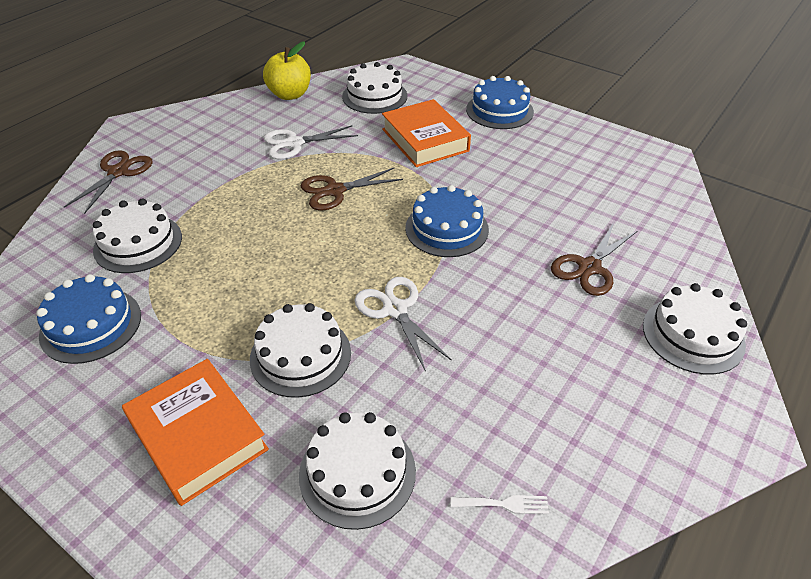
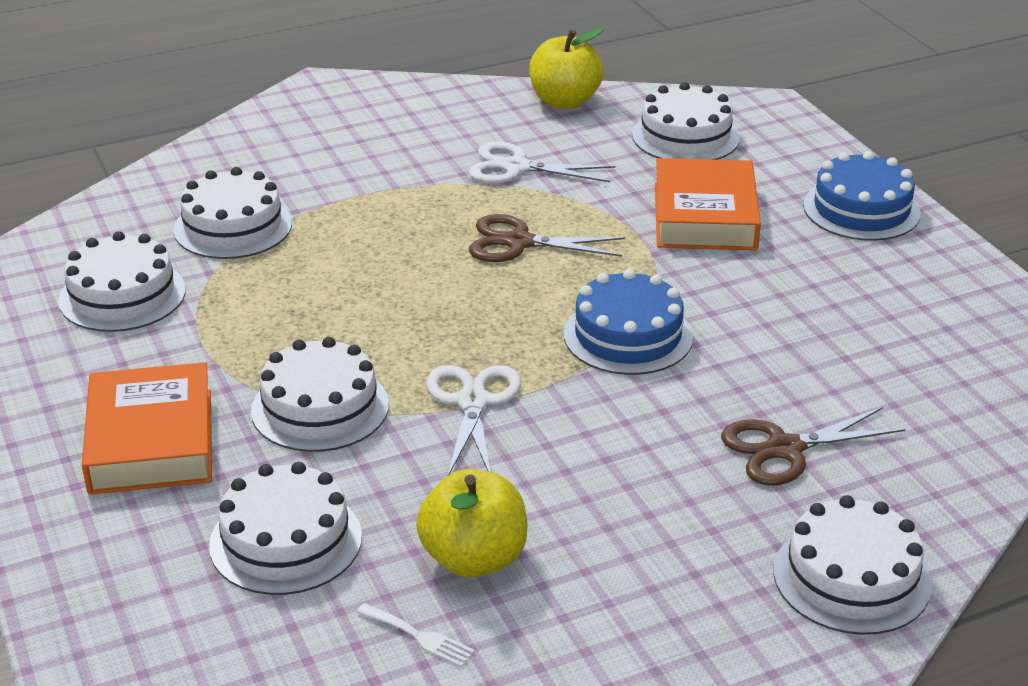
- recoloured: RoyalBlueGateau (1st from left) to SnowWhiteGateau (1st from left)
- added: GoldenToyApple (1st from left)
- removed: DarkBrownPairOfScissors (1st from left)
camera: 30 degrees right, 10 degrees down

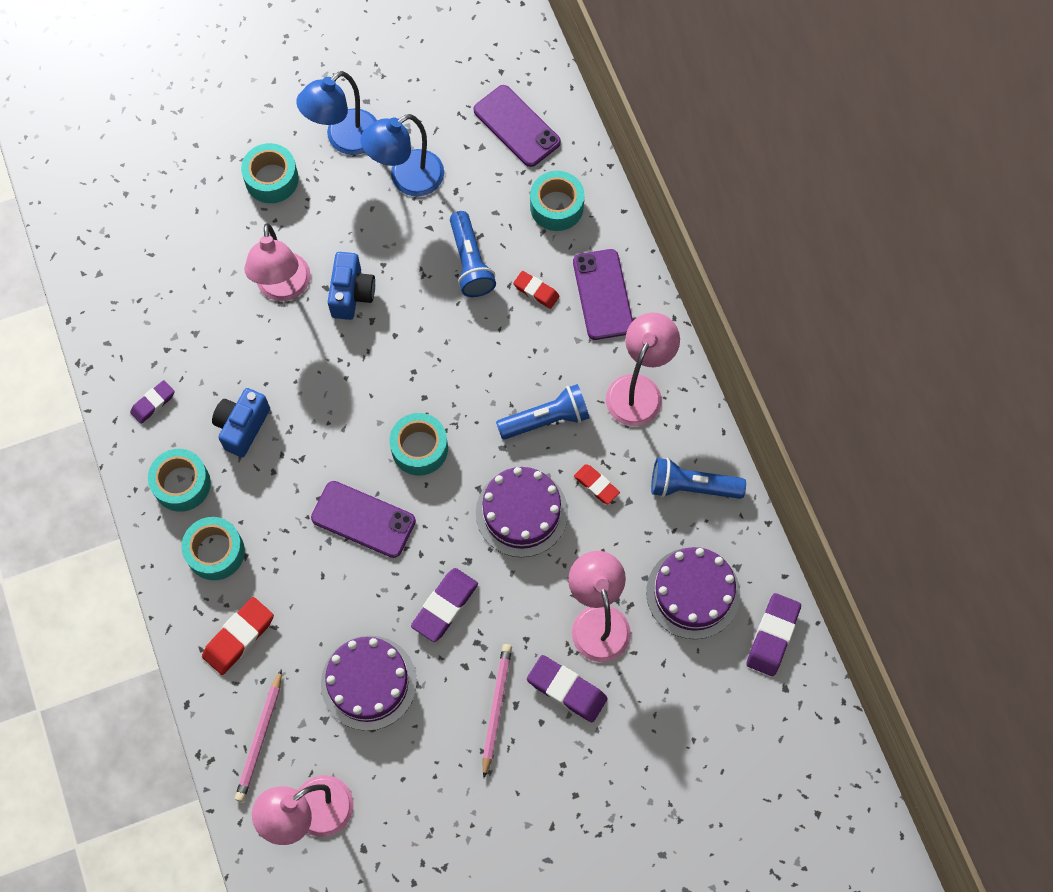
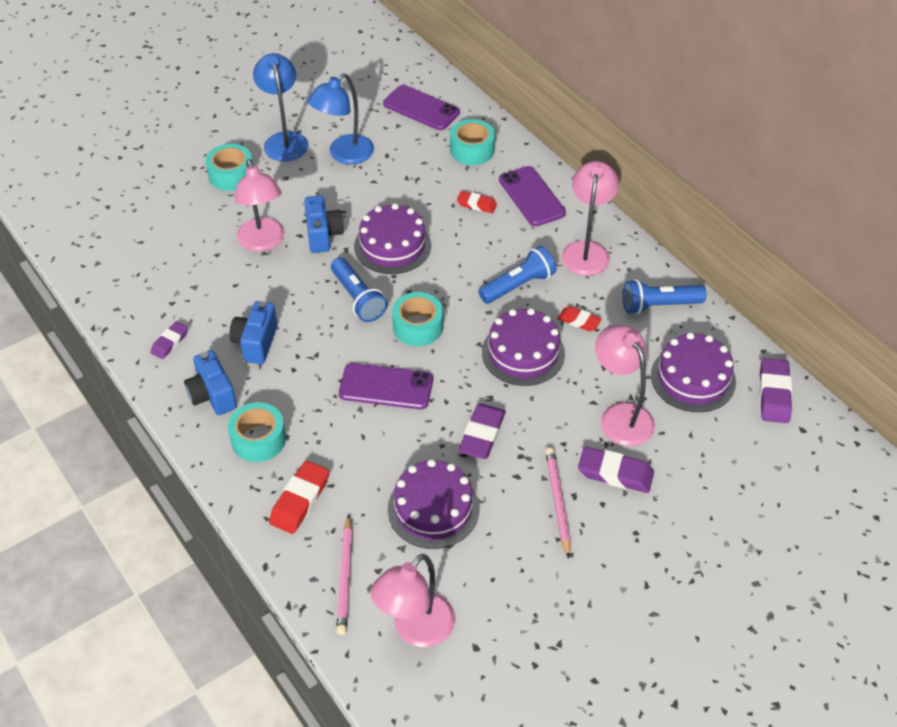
- replaced: TealRollOfTape (1st from left) to RoyalBlueCamera (1st from left)
- turned: RoyalBlueLamp (1st from left) 135 degrees clockwise
- moved: RoyalBlueFlashlight (1st from left)
- added: PurpleGateau (1st from left)
camera: 15 degrees left, 20 degrees down

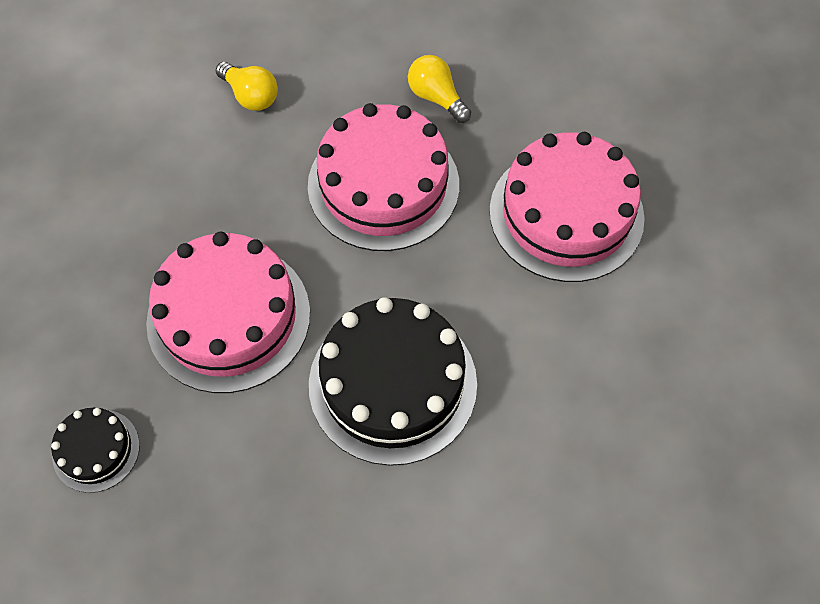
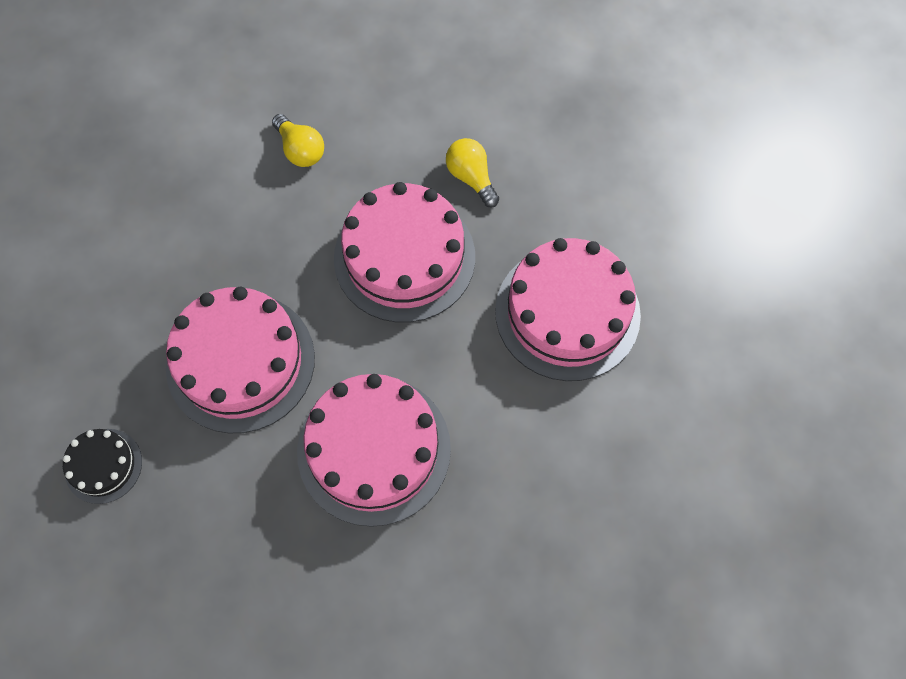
- recoloured: EbonyGateau (2nd from left) to PinkGateau (2nd from left)
camera: 10 degrees right, 5 degrees up

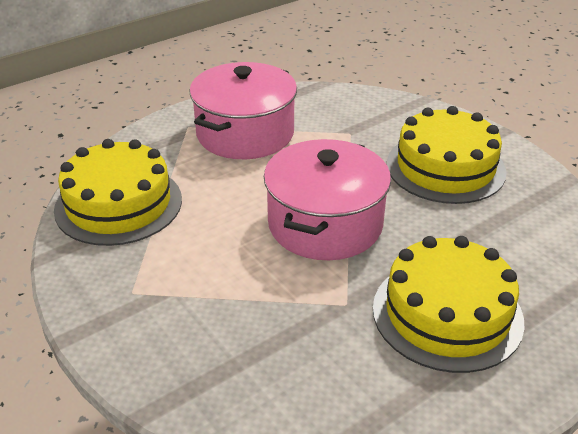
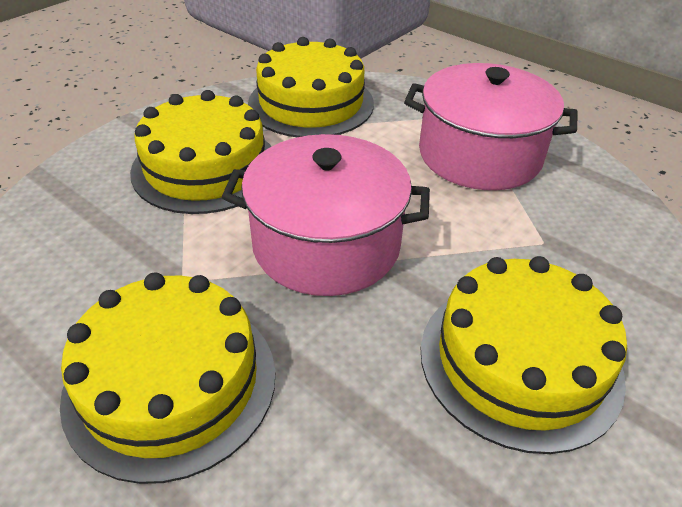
- added: GoldenGateau (2nd from left)
camera: 75 degrees right, 5 degrees up

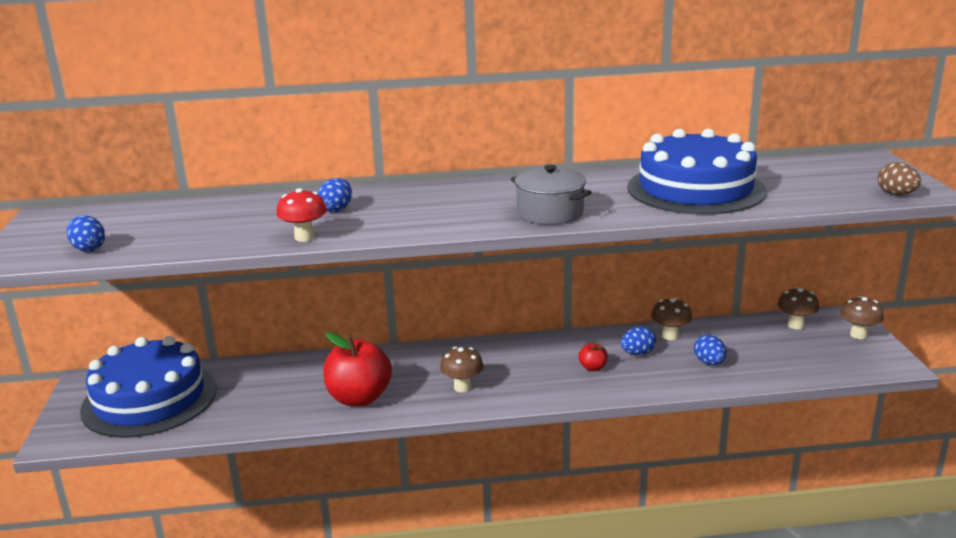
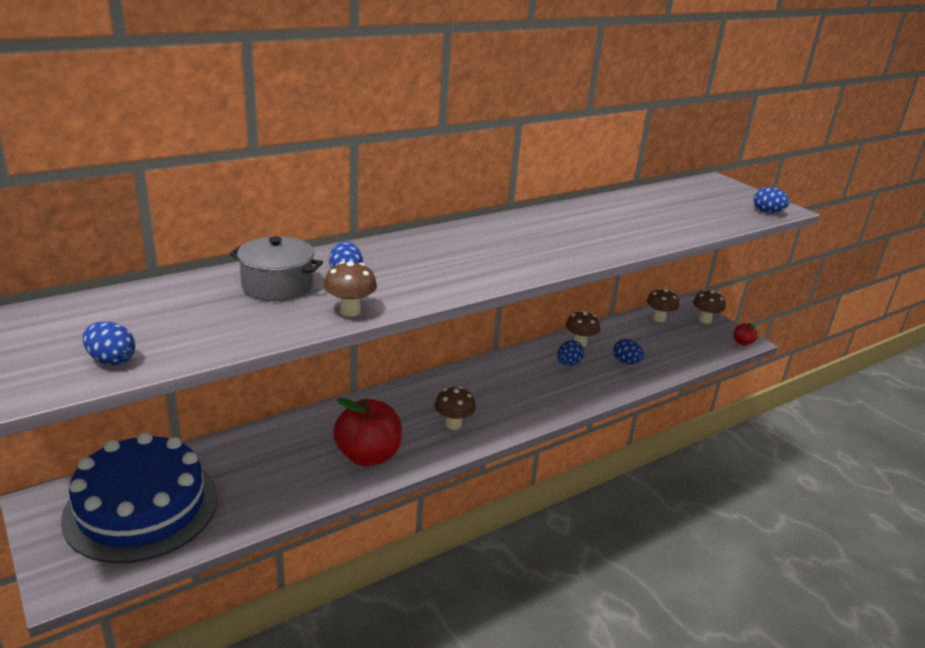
- moved: AshGreyCookingPot
- recoloured: CrimsonFungus to DarkBrownFungus (1st from left)
- moved: CrimsonToyApple (2nd from left)
- recoloured: DarkBrownEgg to RoyalBlueEgg (5th from left)
- removed: RoyalBlueGateau (2nd from left)
camera: 30 degrees left, 5 degrees up

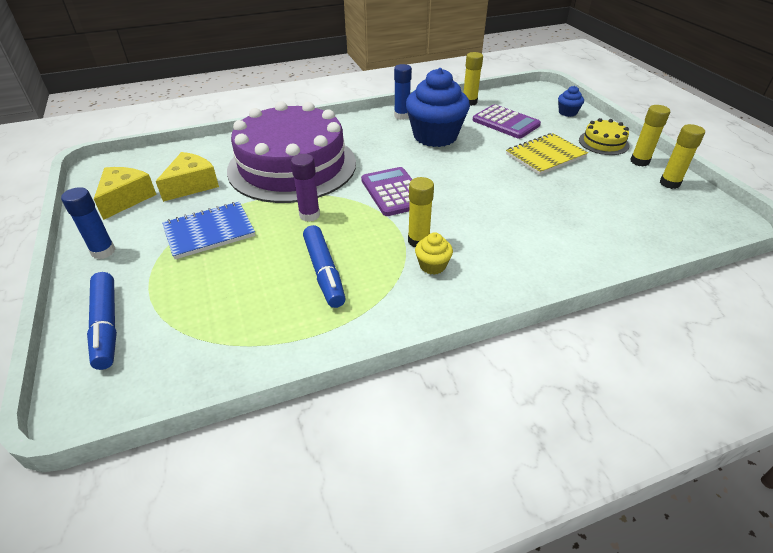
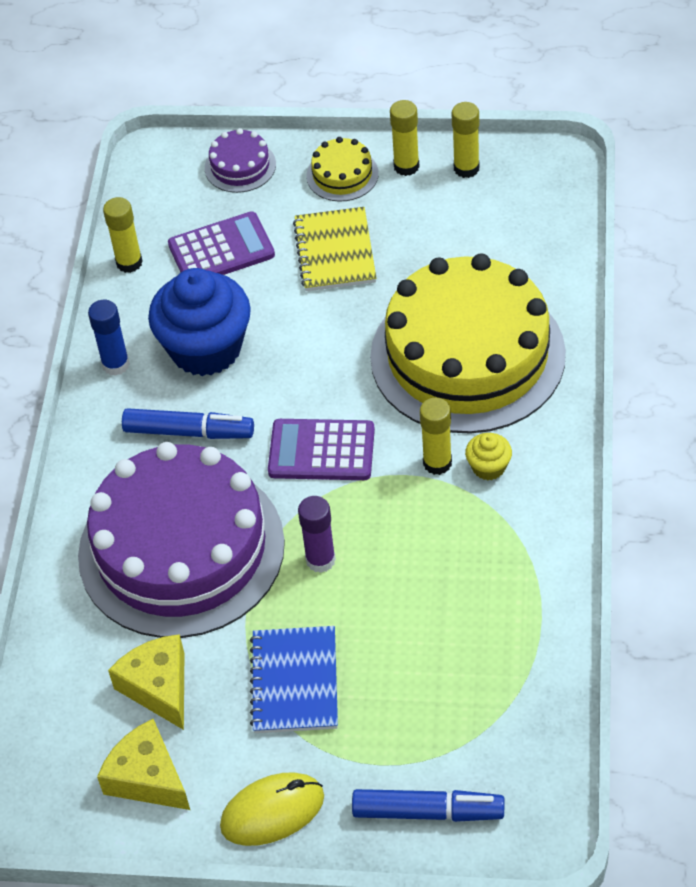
- moved: RoyalBlueFeltPen (2nd from left in the first image) to RoyalBlueFeltPen (1st from left)
- replaced: RoyalBlueMuffin (2nd from left) to PurpleGateau (2nd from left)
- replaced: RoyalBlueStickOfGlue (1st from left) to GoldenMouse
- added: GoldenGateau (2nd from left)
camera: 60 degrees left, 10 degrees up

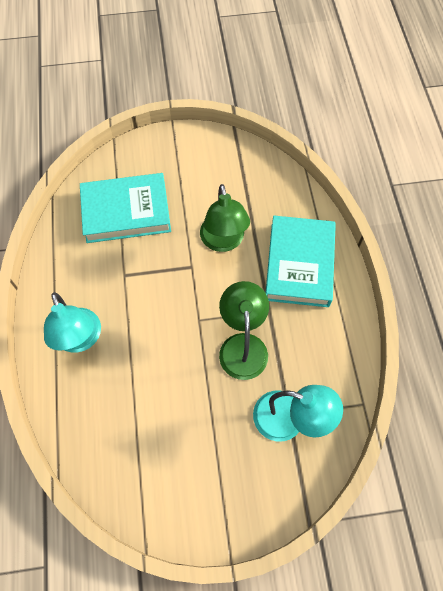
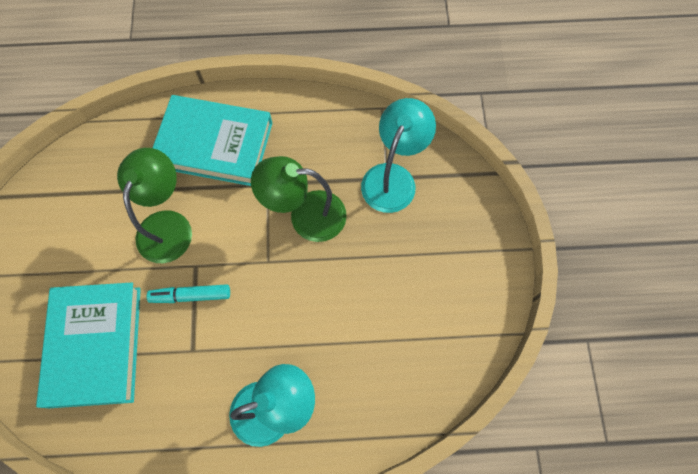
- turned: EmeraldLamp (1st from left) 75 degrees counterclockwise
- added: TealFeltPen
camera: 85 degrees left, 5 degrees up

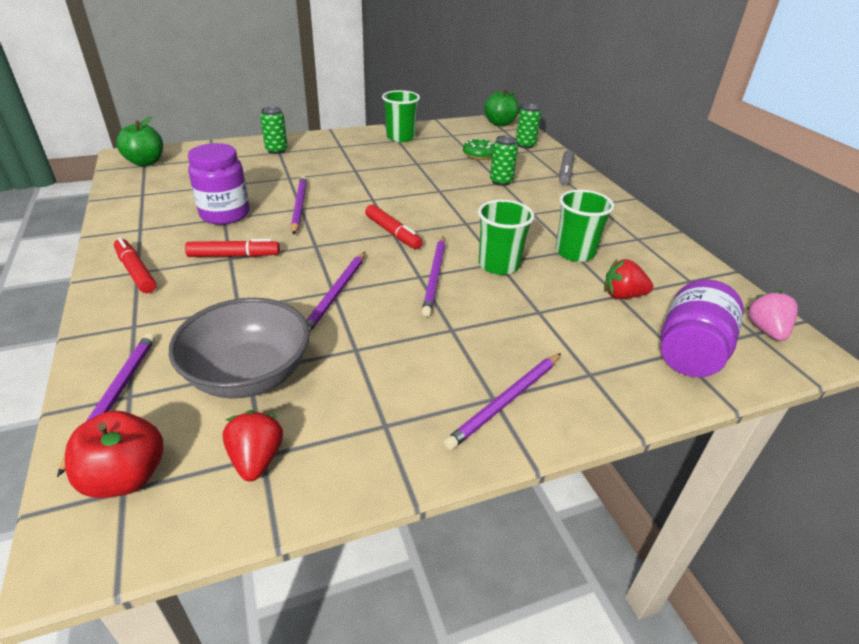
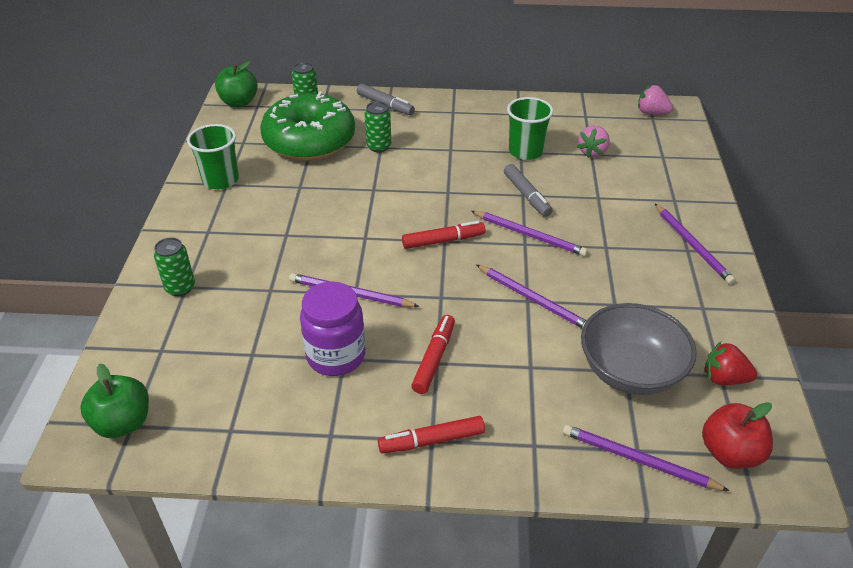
- resized: EmeraldGlazedDonut x2.45
- replaced: EmeraldTumbler (2nd from left) to AshGreyFeltPen (2nd from left)
- recoloured: CrimsonBerry (2nd from left) to PinkBerry (1st from left)
- removed: PurplePreserveJar (2nd from left)
camera: 65 degrees left, 5 degrees up

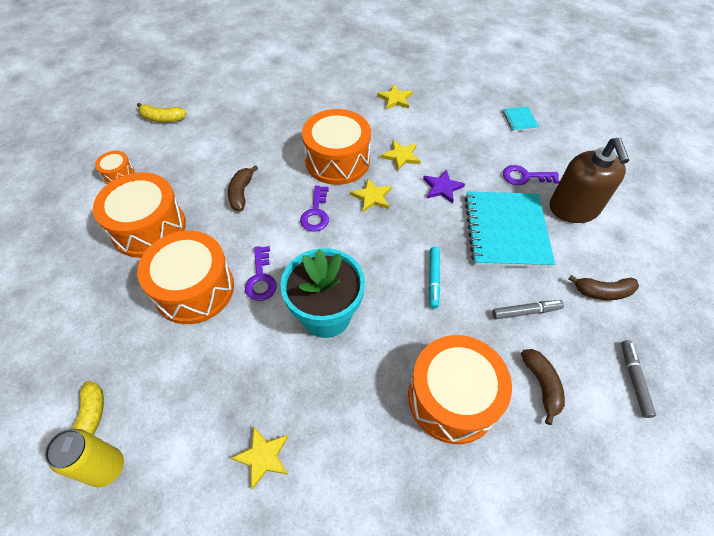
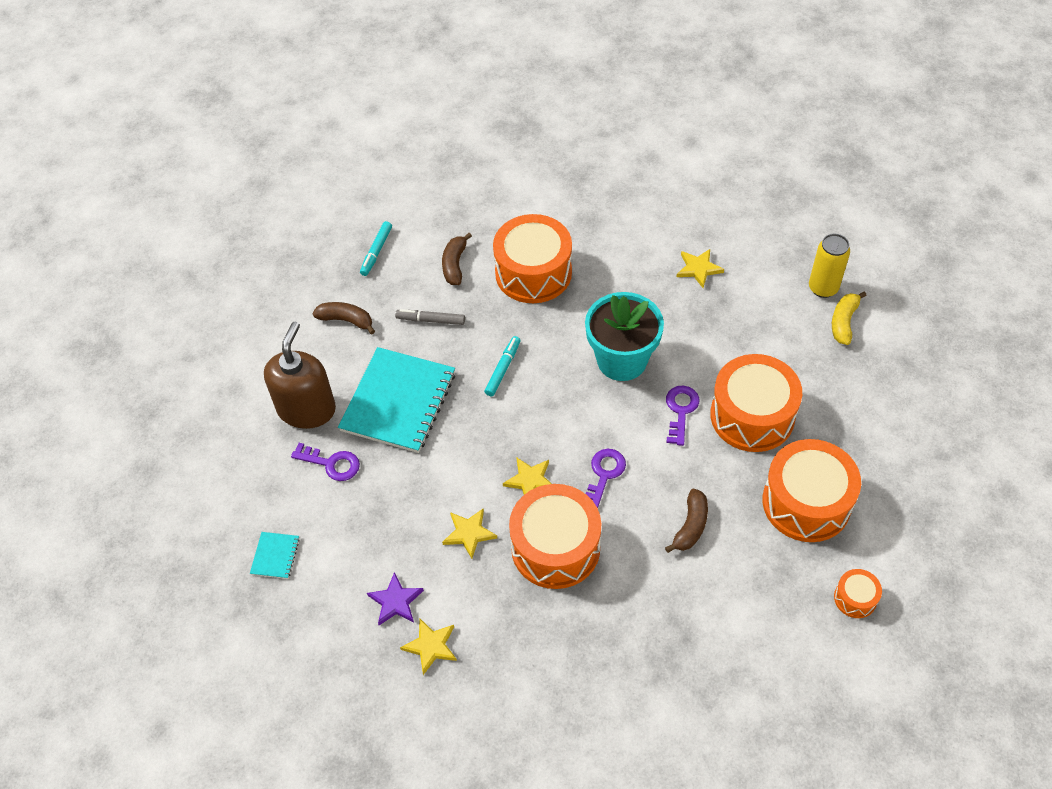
- recoloured: AshGreyFeltPen (2nd from left) to TealFeltPen (1st from left)
- moved: PurpleFivePointedStar
- removed: GoldenToyBanana (2nd from left)
camera: 160 degrees left, 0 degrees up

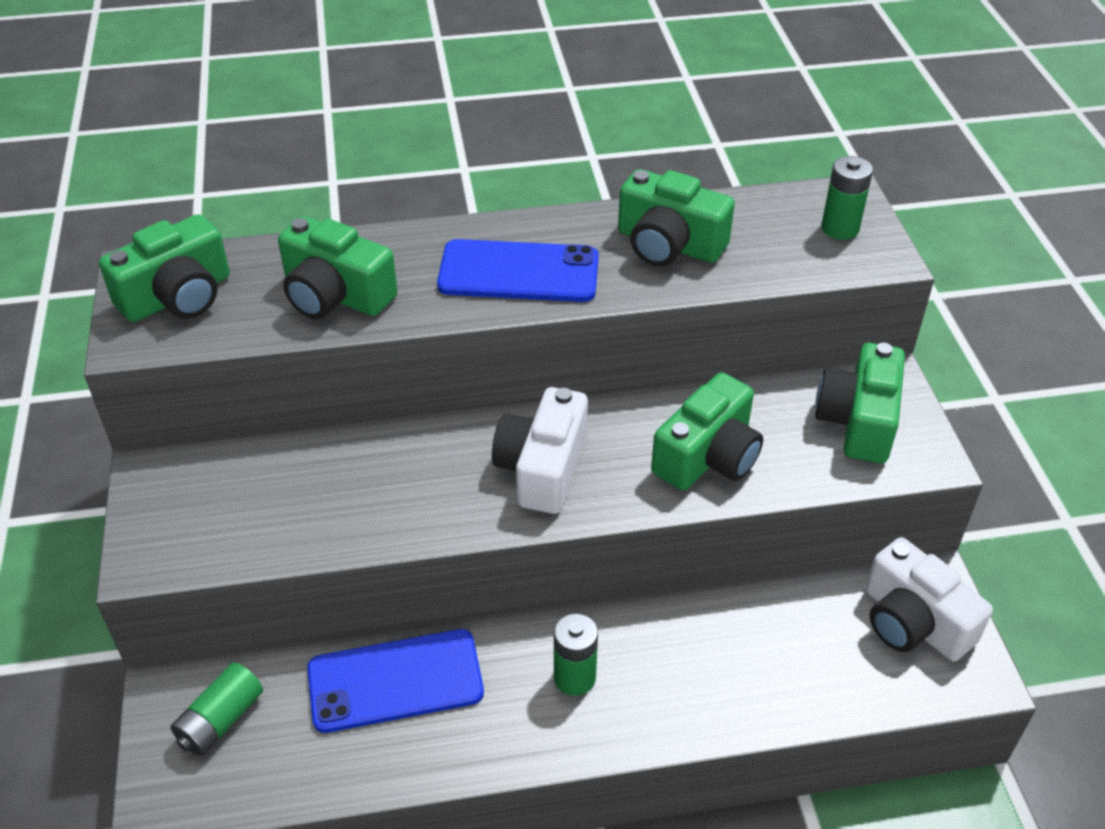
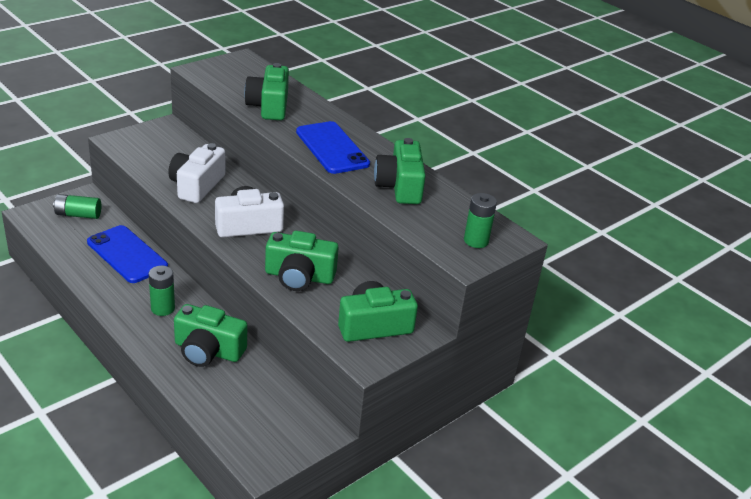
- moved: SnowWhiteCamera (2nd from left in the first image) to SnowWhiteCamera (1st from left)
- moved: EmeraldCamera (1st from left)
camera: 55 degrees right, 10 degrees down

